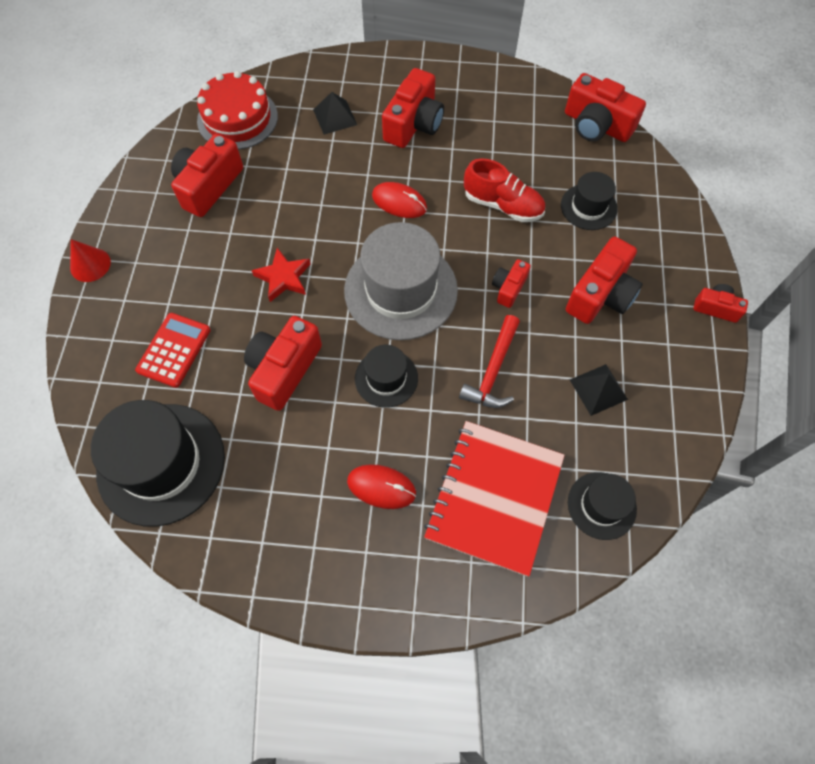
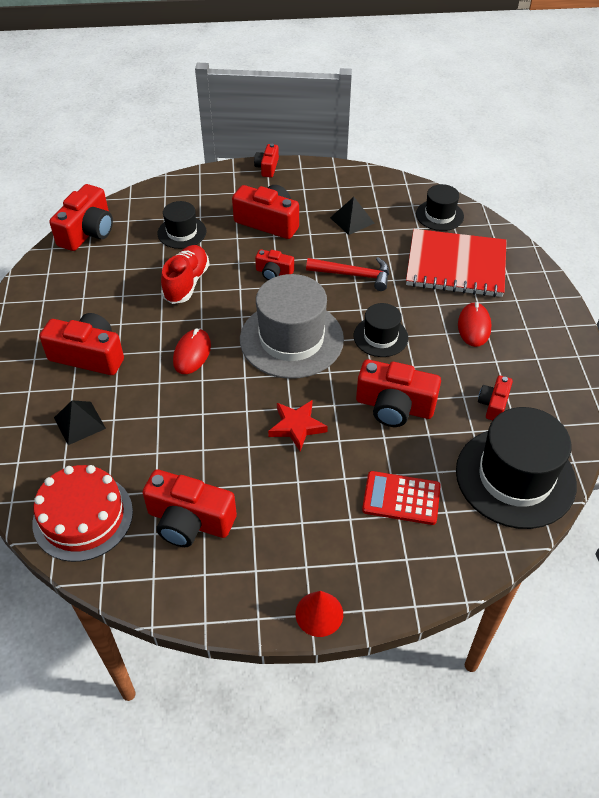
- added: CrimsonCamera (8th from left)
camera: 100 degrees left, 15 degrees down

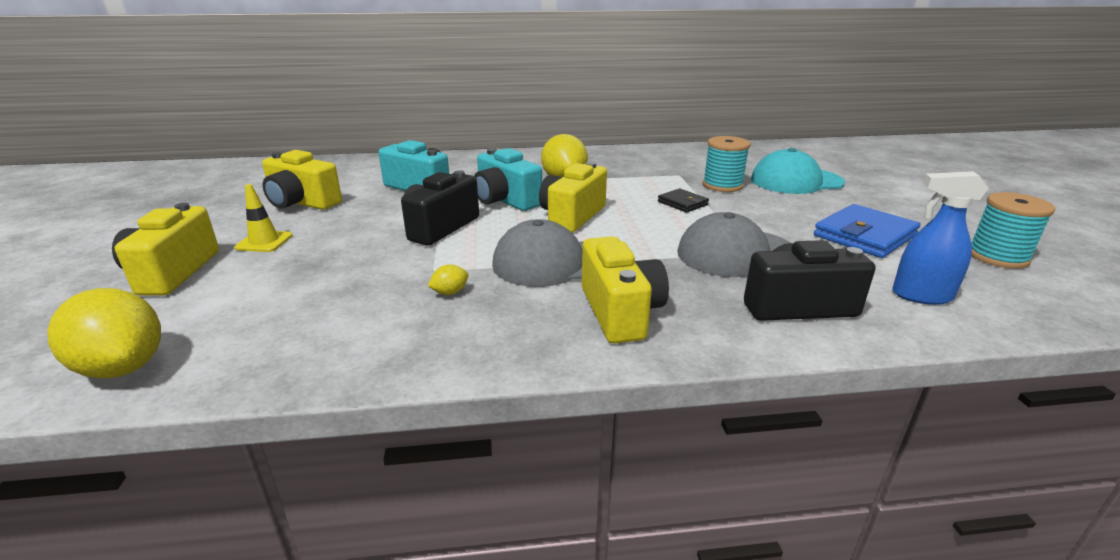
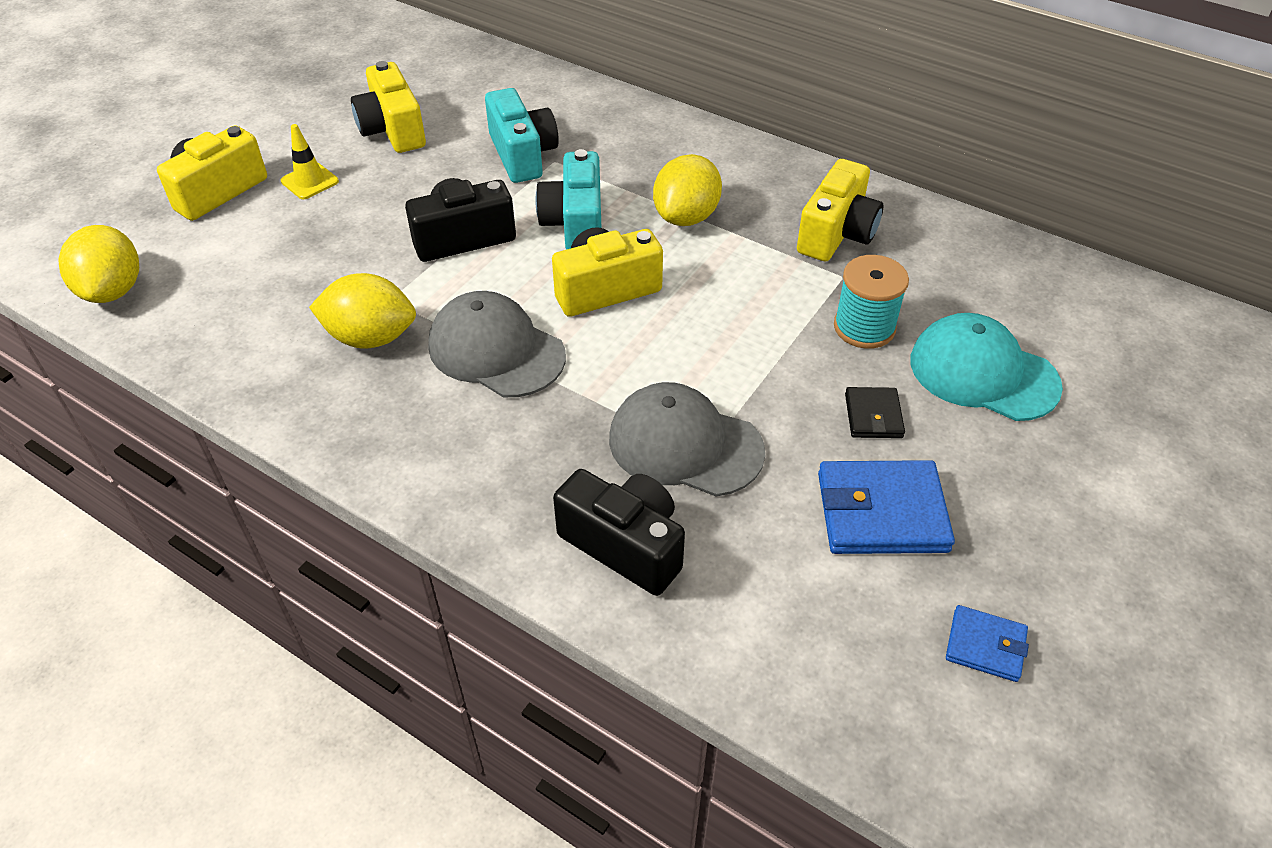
- resized: GoldenLemon (2nd from left) x2.32
- moved: GoldenCamera (4th from left)
- moved: EbonyCardWallet
- replaced: TealSpool (2nd from left) to RoyalBlueCardWallet (2nd from left)
- removed: RoyalBlueSprayBottle
camera: 40 degrees right, 20 degrees up

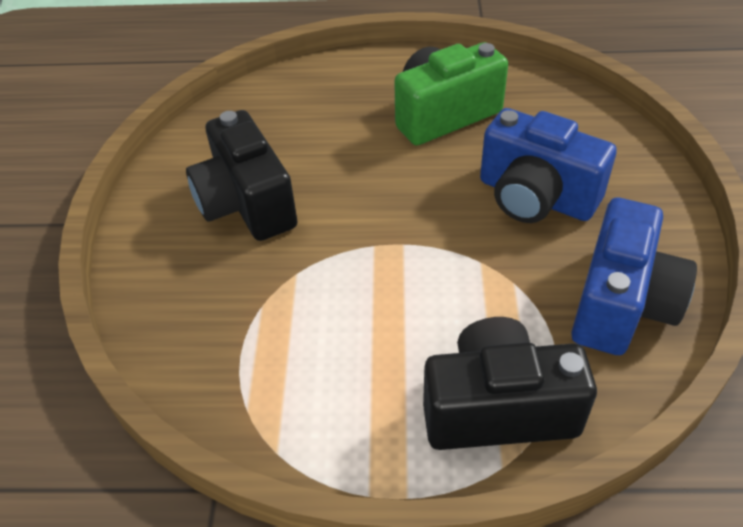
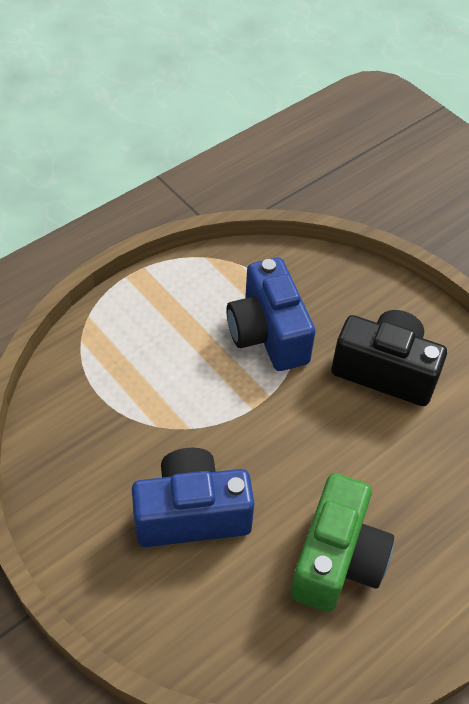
- moved: RoyalBlueCamera (2nd from left)
- removed: EbonyCamera (2nd from left)
camera: 135 degrees right, 5 degrees up

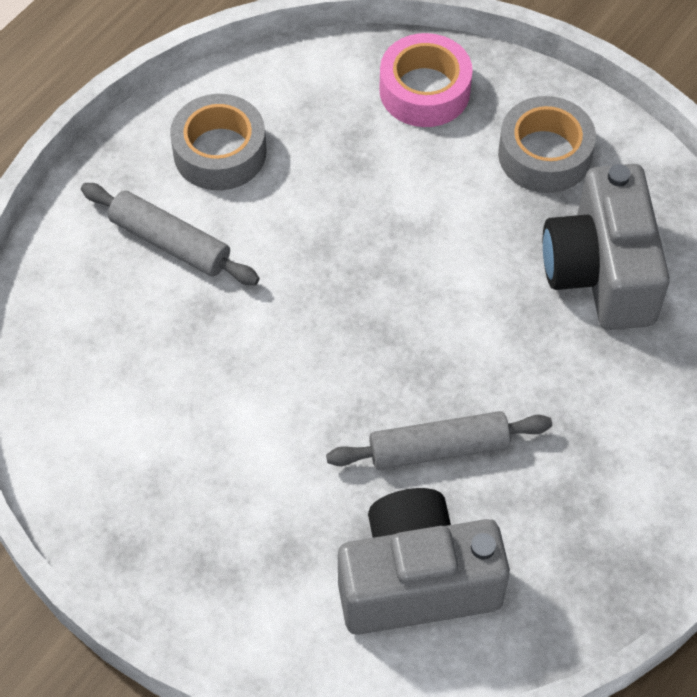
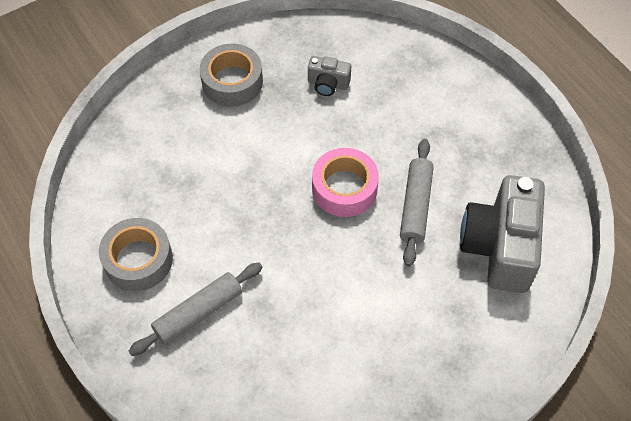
- resized: AshGreyCamera (2nd from left in the first image) x0.46
- moved: PinkRollOfTape
camera: 70 degrees left, 0 degrees up

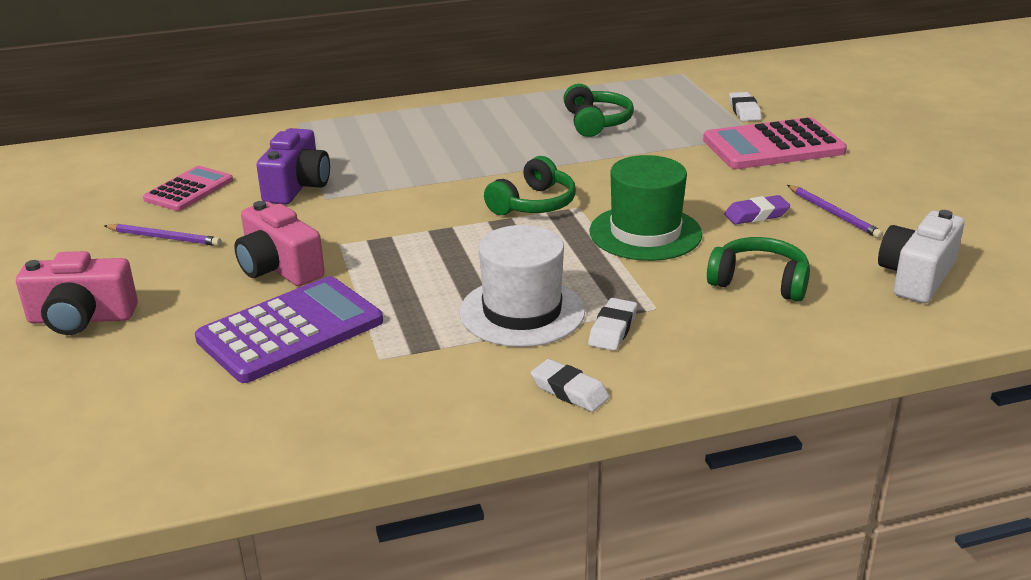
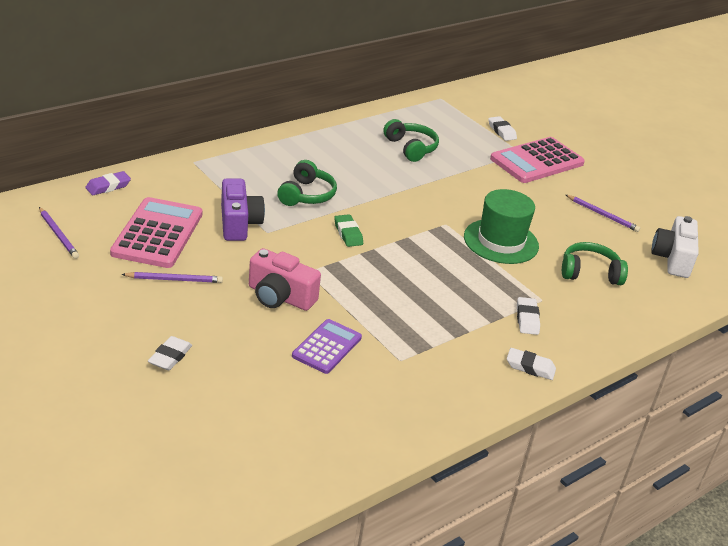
- added: PurpleWoodenPencil (1st from left)
- moved: PurpleEraser
- resized: PinkAddingMachine (1st from left) x1.65
- replaced: PinkCamera (1st from left) to SnowWhiteEraser (1st from left)
- moved: EmeraldOverEarHeadphones (1st from left)
- resized: PurpleAddingMachine x0.61
- added: EmeraldEraser
- removed: SnowWhiteHat
camera: 25 degrees left, 5 degrees up

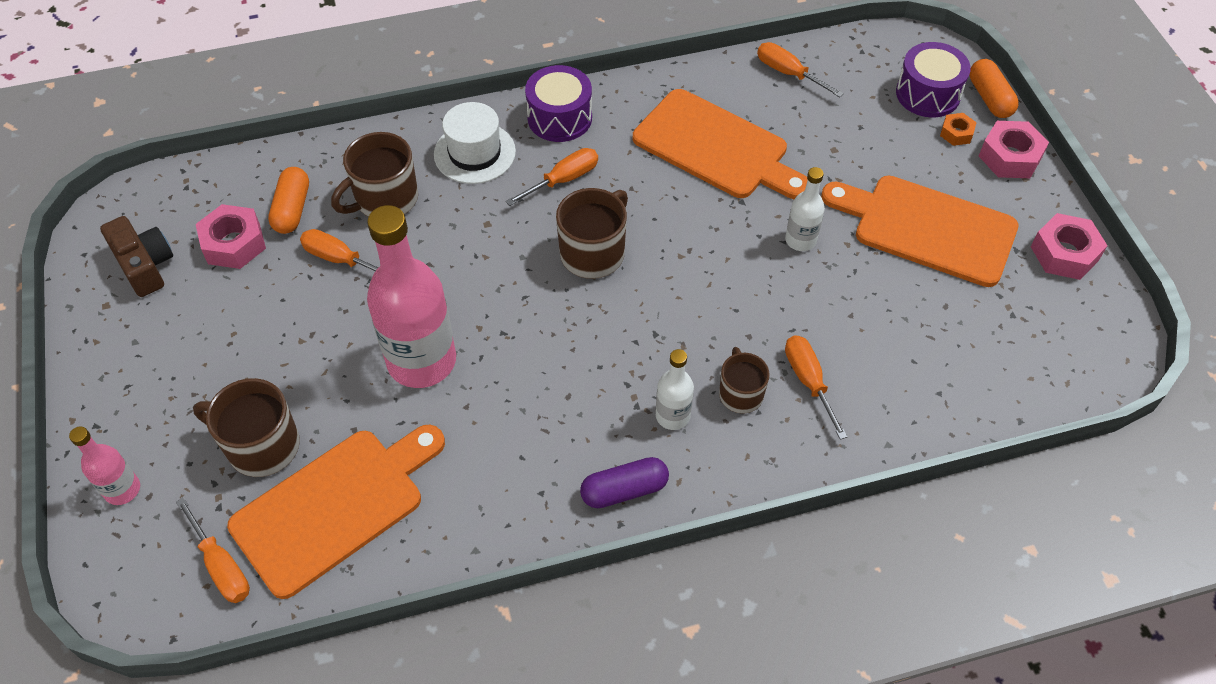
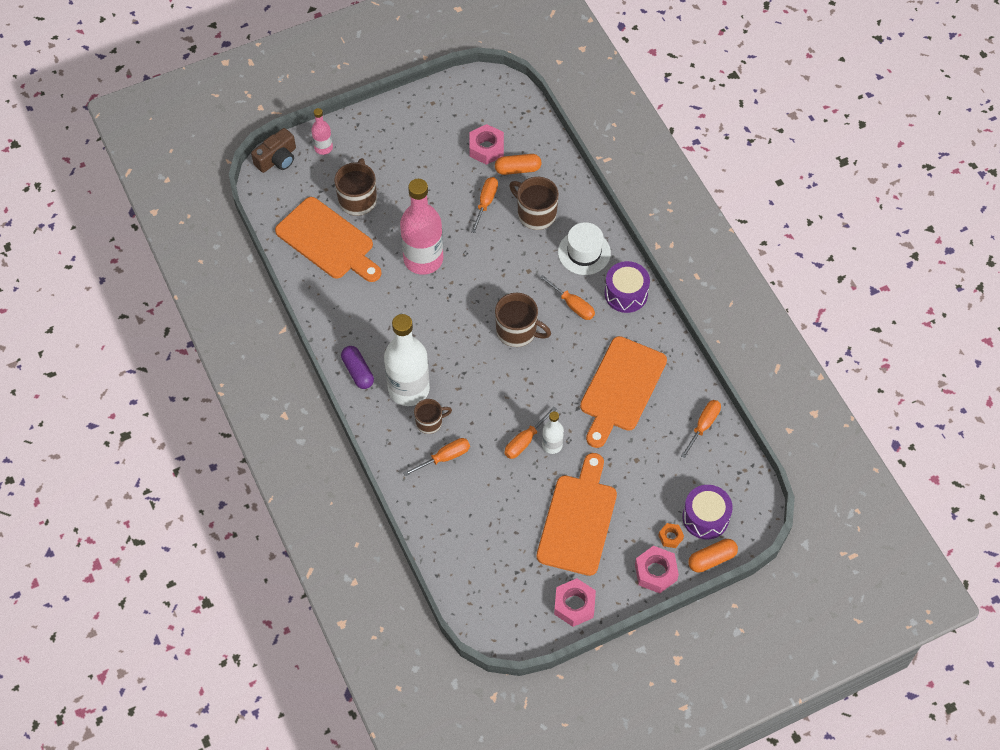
- moved: DarkBrownCamera
- resized: SnowWhiteBottle (1st from left) x2.06
- moved: BrightOrangeFlatScrewdriver (1st from left in the first image) to BrightOrangeFlatScrewdriver (3rd from left)
camera: 80 degrees right, 5 degrees up

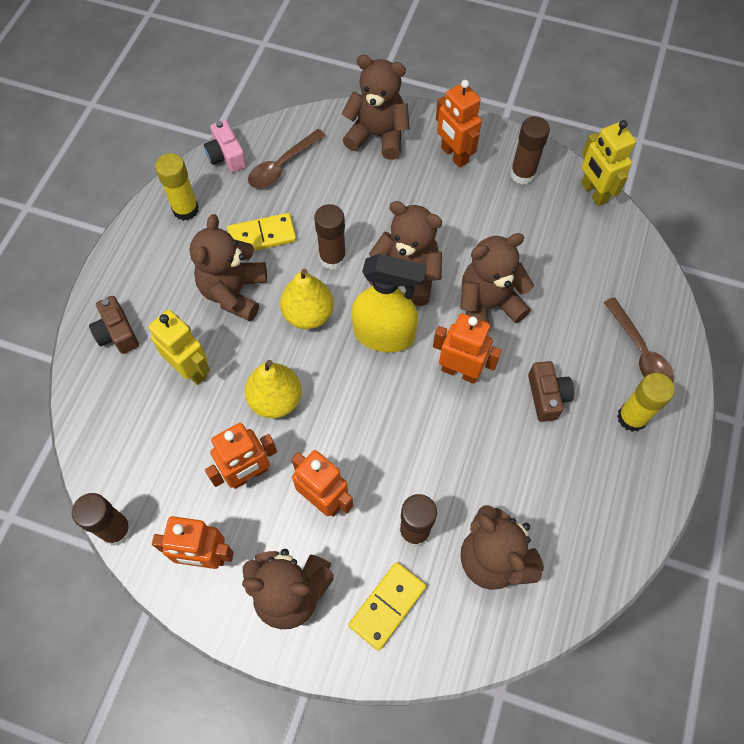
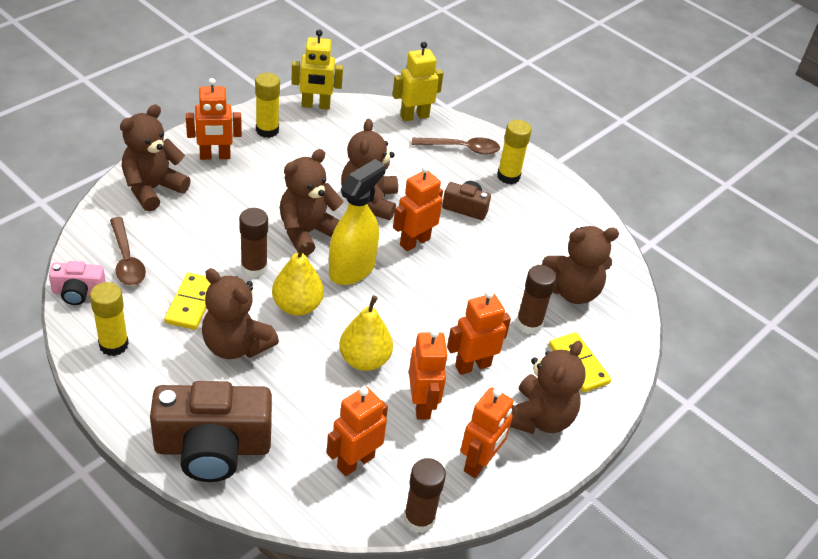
- resized: DarkBrownCamera (1st from left) x2.02
- recoloured: DarkBrownStickOfGlue (4th from left) to GoldenStickOfGlue (2nd from left)
- added: BrightOrangeRobot (2nd from left)
- moved: GoldenRobot (1st from left in the first image) to GoldenRobot (2nd from left)
camera: 70 degrees left, 20 degrees down

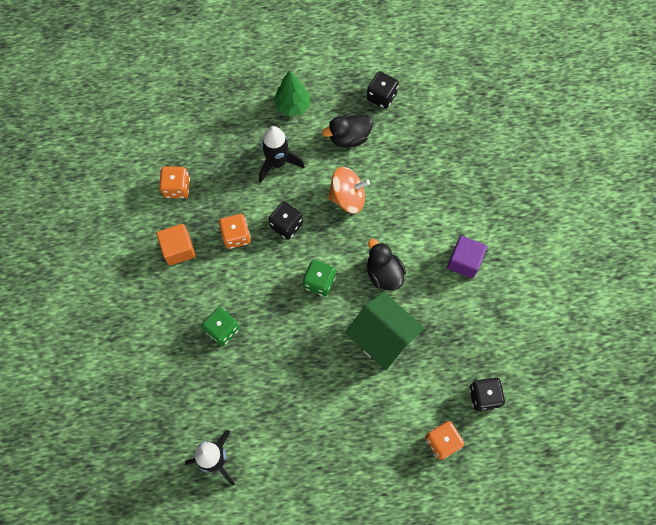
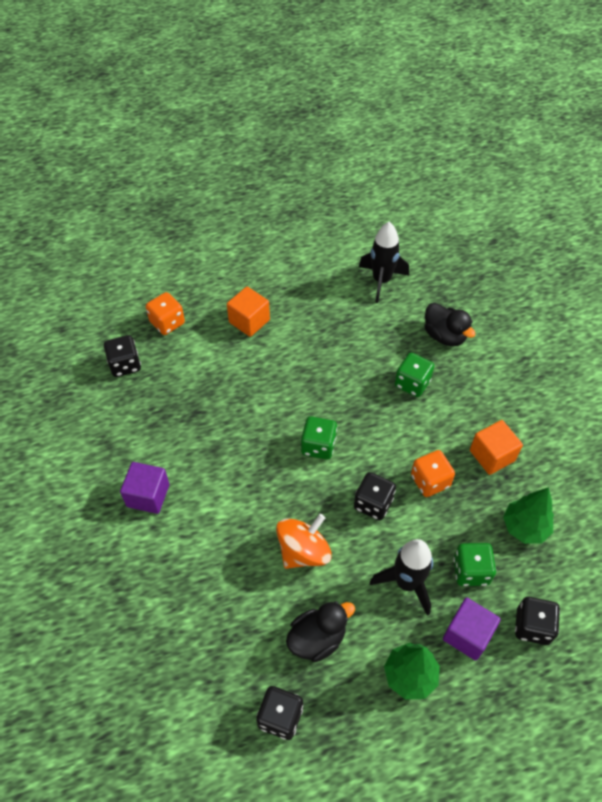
- added: BrightOrangeCube (1st from left)
- turned: BrightOrangeToyTop 150 degrees clockwise
- moved: EbonyToyDuck (2nd from left)
- added: PurpleCube (2nd from left)
- added: EmeraldGameDie (3rd from left)
- replaced: BrightOrangeGameDie (1st from left) to EmeraldToyTree (2nd from left)
- added: EbonyGameDie (4th from left)
- removed: EmeraldCottage
camera: 170 degrees right, 15 degrees down

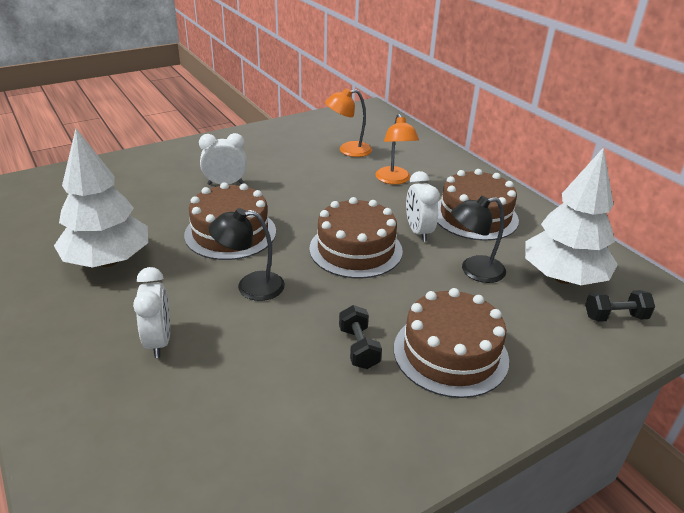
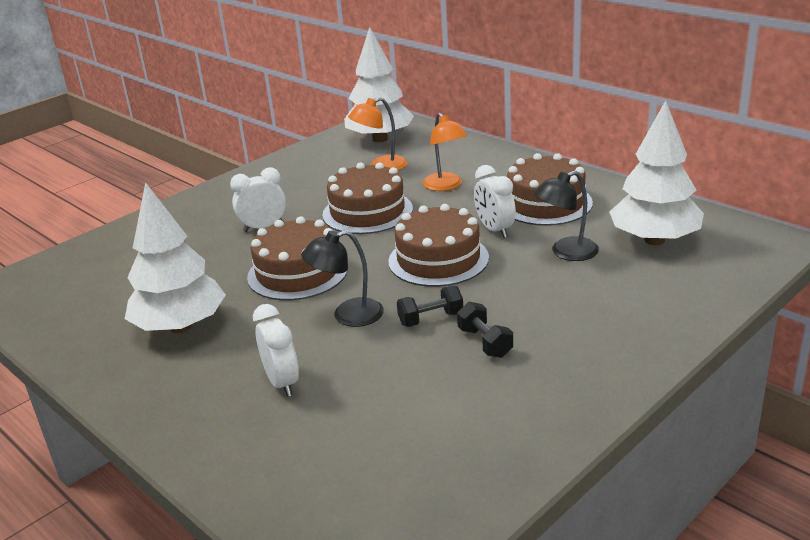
- moved: DarkBrownGateau (3rd from left in the first image) to DarkBrownGateau (2nd from left)
- added: SnowWhiteToyTree (2nd from left)
- moved: EbonyDumbbell (2nd from left in the first image) to EbonyDumbbell (1st from left)
camera: 10 degrees left, 5 degrees down

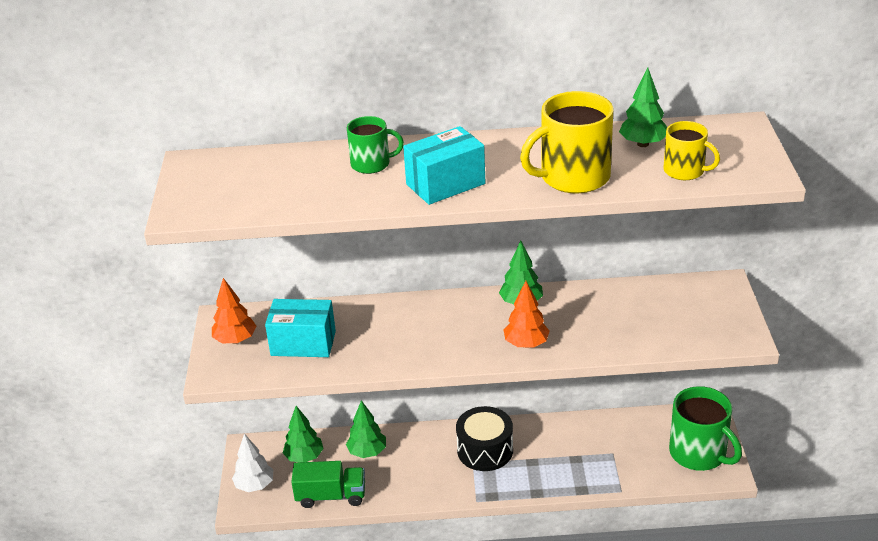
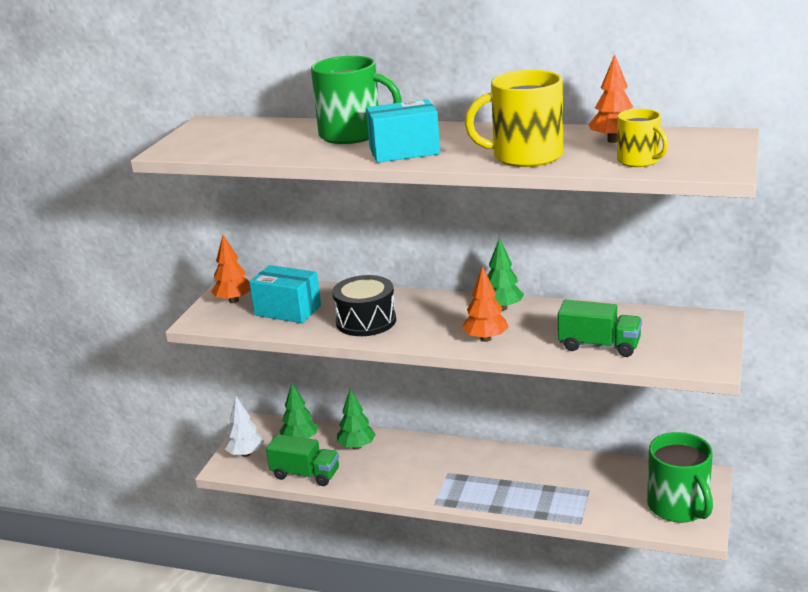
- resized: EmeraldCoffeeMug (1st from left) x1.71
- moved: EbonySnareDrum
- added: EmeraldTruck (2nd from left)
- recoloured: EmeraldToyTree (4th from left) to BrightOrangeToyTree (3rd from left)
camera: 20 degrees right, 10 degrees down

